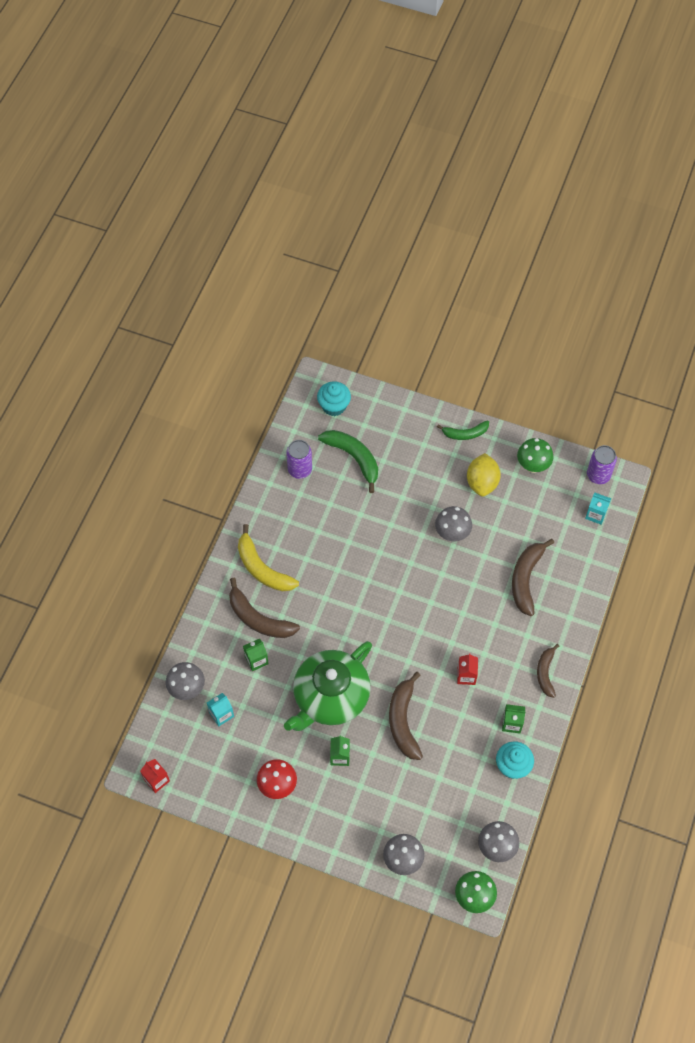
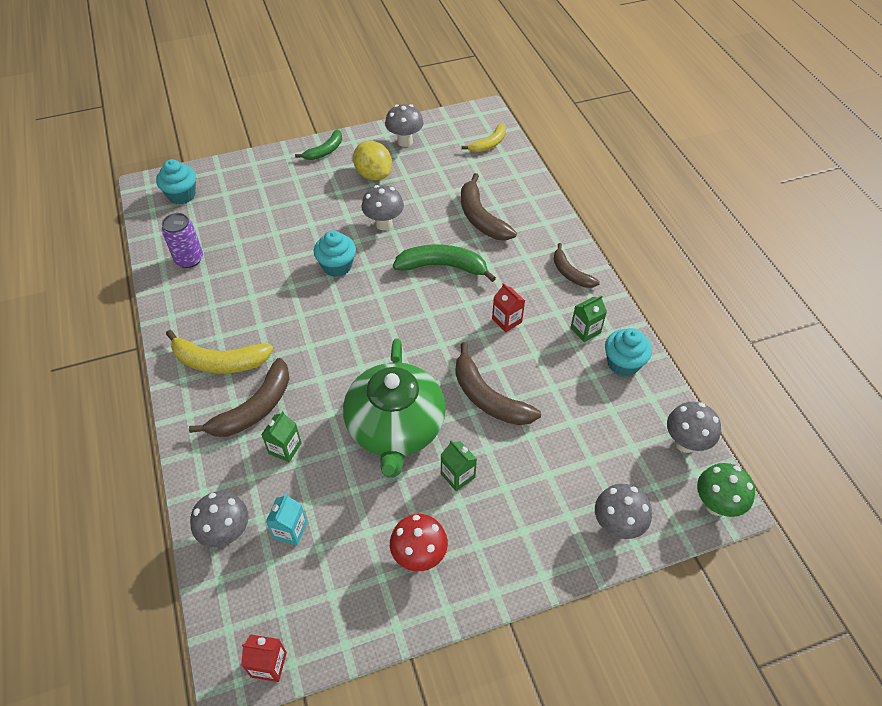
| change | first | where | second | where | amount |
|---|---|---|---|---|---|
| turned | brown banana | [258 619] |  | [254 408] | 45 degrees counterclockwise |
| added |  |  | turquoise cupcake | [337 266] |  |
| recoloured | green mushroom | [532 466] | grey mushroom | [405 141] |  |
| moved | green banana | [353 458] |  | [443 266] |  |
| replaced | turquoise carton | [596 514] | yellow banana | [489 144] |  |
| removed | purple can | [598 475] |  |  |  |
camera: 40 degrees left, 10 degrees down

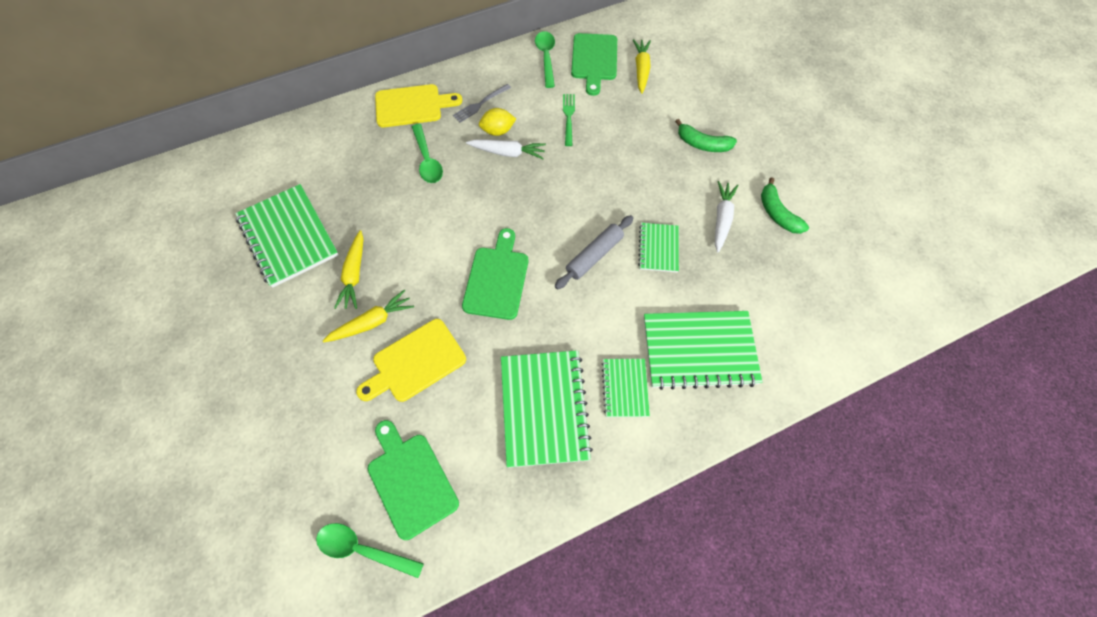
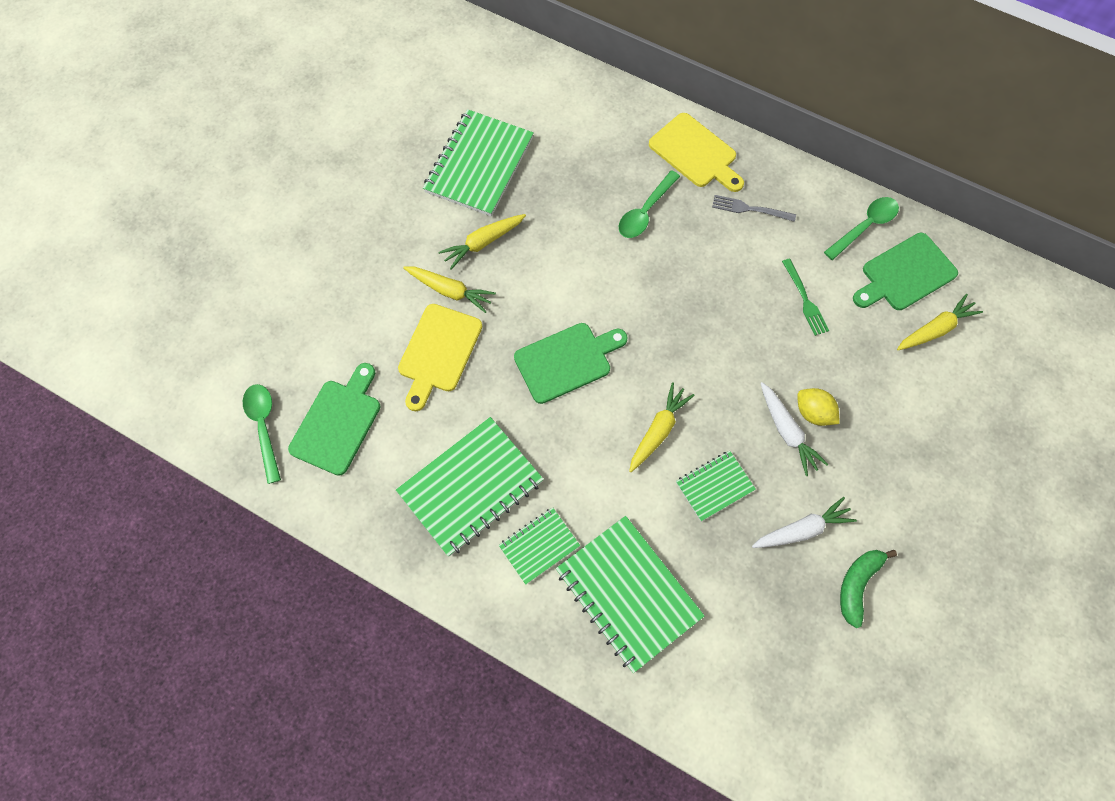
| change | first | where | second | where | amount |
|---|---|---|---|---|---|
| turned | yellow cutting board | [415 362] |  | [439 352] | 90 degrees counterclockwise |
| replaced | grey rolling pin | [594 255] | yellow carrot | [658 430] |  |
| moved | white carrot | [507 153] |  | [787 431] |  |
| turned | green fork | [568 117] |  | [805 299] | 105 degrees clockwise |
| moved | yellow lemon | [498 131] |  | [813 413] |  |
| removed | green banana | [702 144] |  |  |  |
camera: 55 degrees right, 5 degrees up

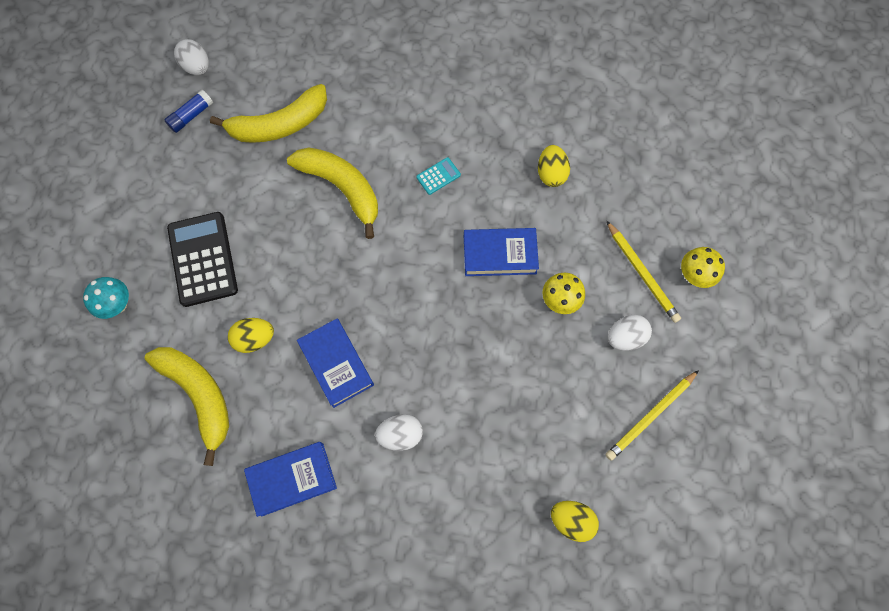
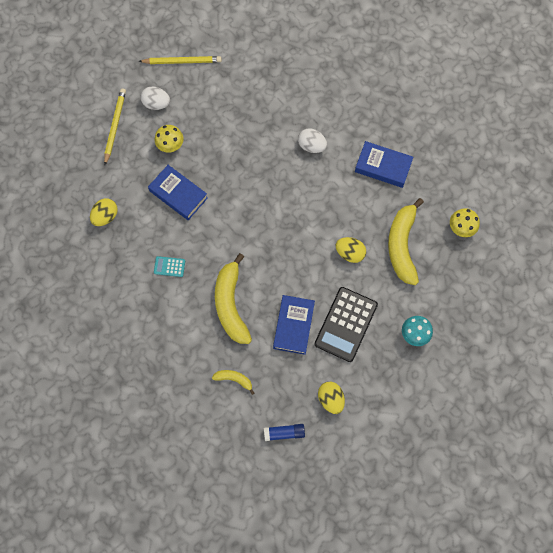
| change | first | where | second | where | amount |
|---|---|---|---|---|---|
| resized | yellow banana | [279 125] |  | [234 379] | x0.47 |
| moved | blue book | [336 364] |  | [293 326] |  |
| moved | yellow egg | [571 520] |  | [330 399] |  |
| moved | yellow mushroom | [694 275] |  | [460 229] |  |
| removed | white egg | [197 67] |  |  |  |
camera: 140 degrees left, 0 degrees up

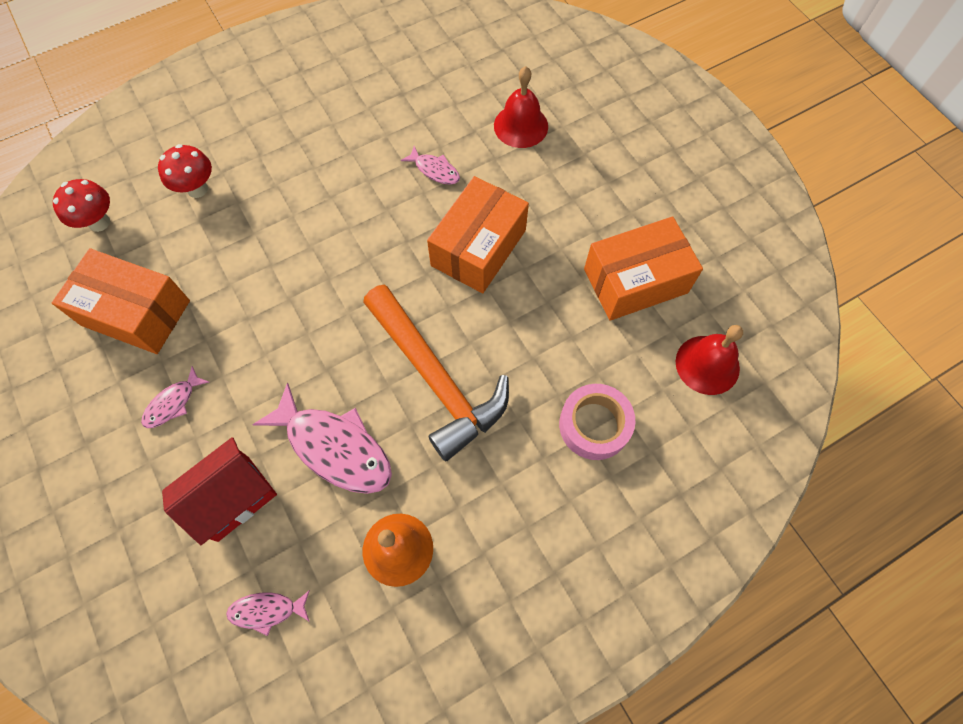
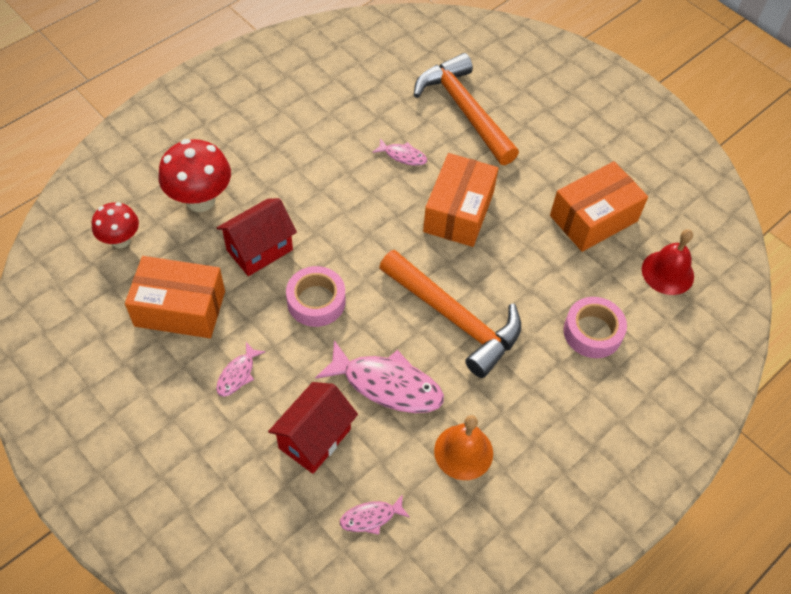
| change | first | where | second | where | amount |
|---|---|---|---|---|---|
| resized | red mushroom | [197 189] |  | [200 200] | x1.58 |
| added |  |  | red house | [259 250] |  |
| added |  |  | pink tape | [316 301] |  |
| replaced | red bell | [521 126] | orange hammer | [464 110] |  |
camera: 15 degrees left, 10 degrees down

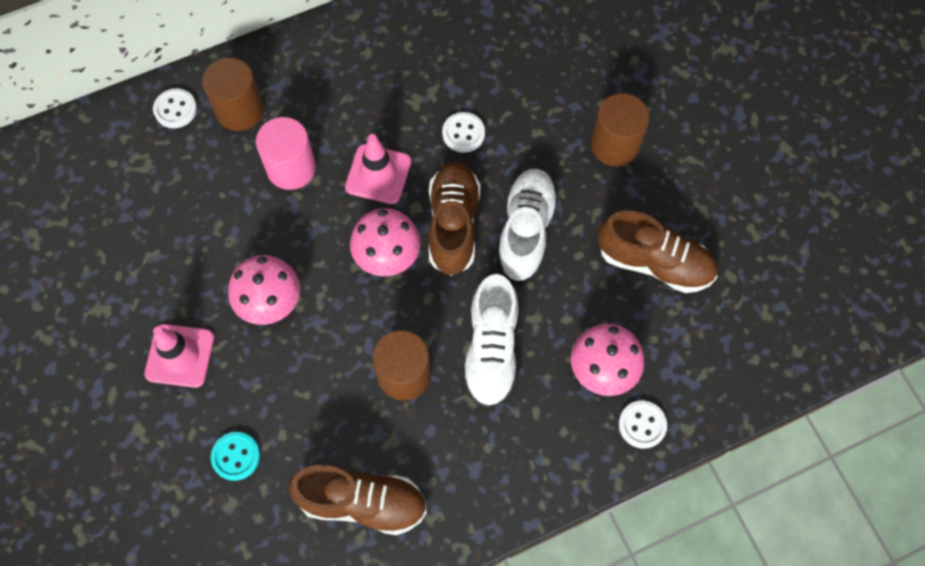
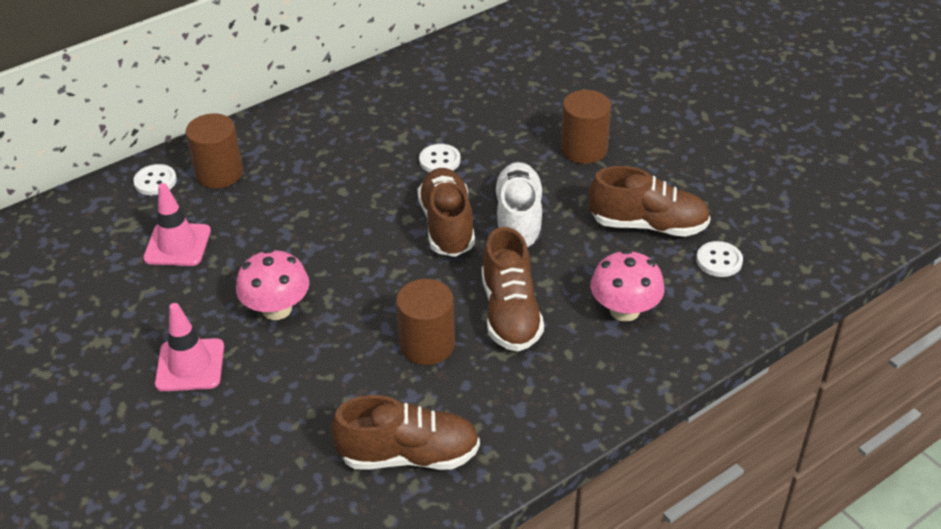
| change | first | where | second | where | amount |
|---|---|---|---|---|---|
| moved | pink traffic cone | [378 174] |  | [177 245] |  |
| recoloured | white shoe | [491 351] | brown shoe | [510 313] |  |
| moved | white button | [642 425] |  | [719 261] |  |
| removed | turquoise button | [236 456] |  |  |  |
| removed | pink cylinder | [291 168] |  |  |  |
| removed | pink mushroom | [387 256] |  |  |  |
camera: 10 degrees left, 25 degrees down

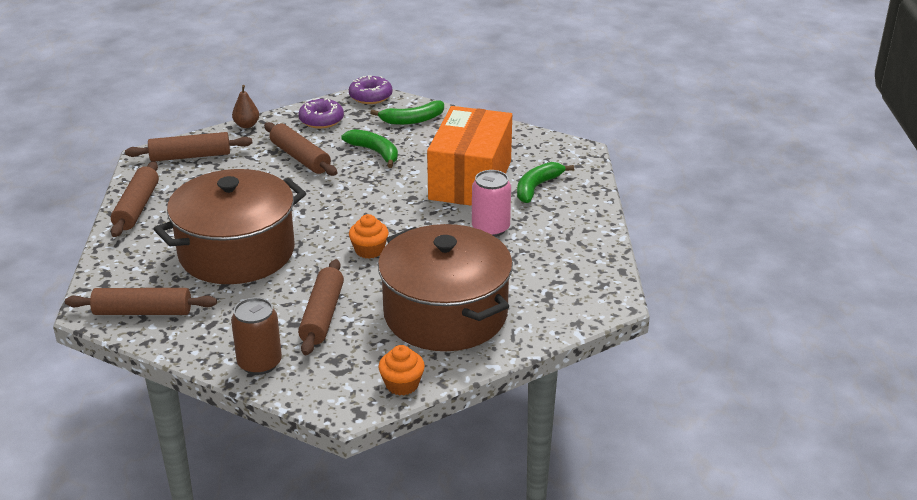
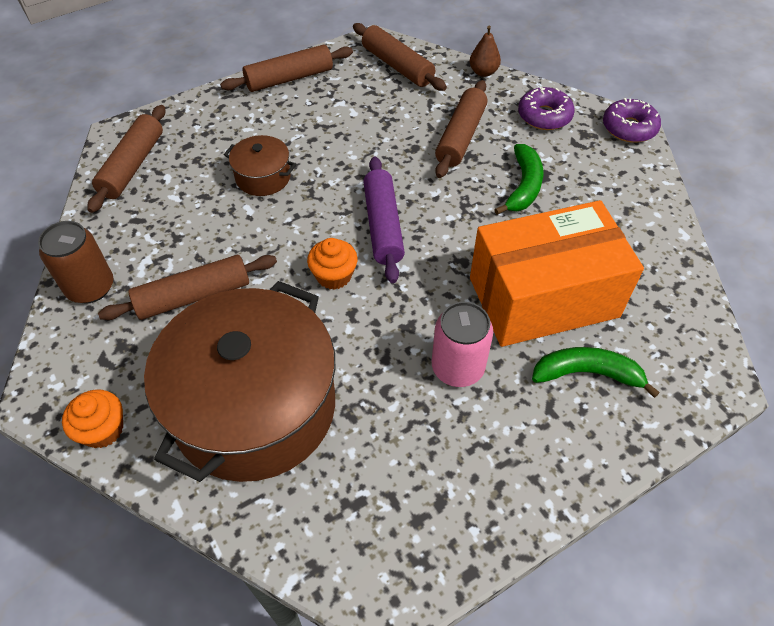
| change | first | where | second | where | amount |
|---|---|---|---|---|---|
| turned | brown rolling pin | [143 312] |  | [132 166] | 45 degrees clockwise |
| resized | brown pot | [236 252] |  | [263 177] | x0.43 |
| added |  |  | purple rolling pin | [383 226] |  |
| removed | green banana | [412 120] |  |  |  |
camera: 60 degrees right, 20 degrees up

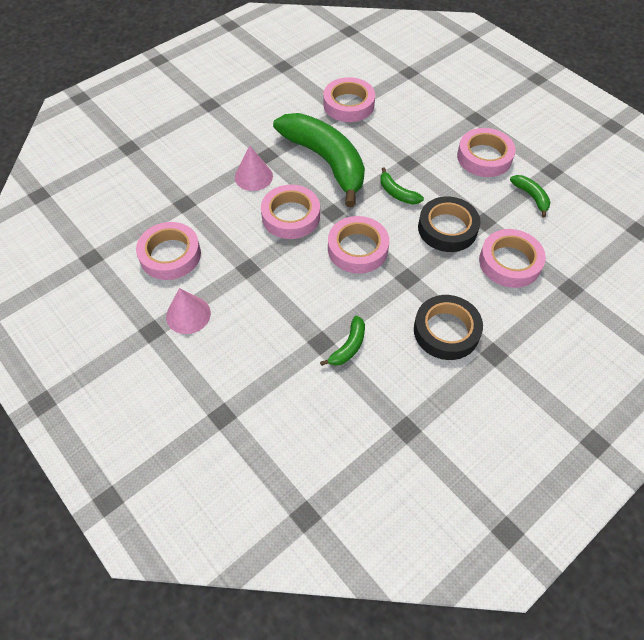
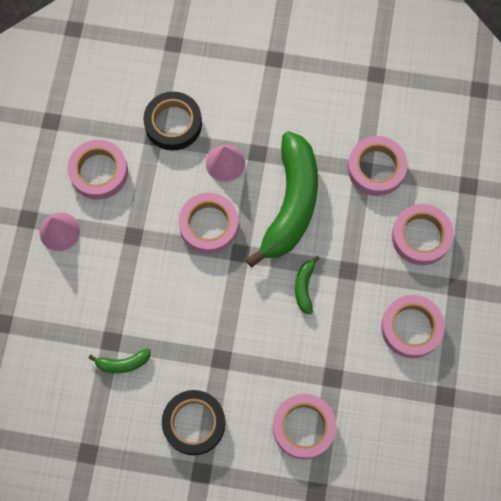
| change | first | where | second | where | amount |
|---|---|---|---|---|---|
| moved | black tape | [447 228] |  | [173 123] |  |
| moved | pink tape | [357 249] |  | [421 236] |  |
| removed | green banana | [531 197] |  |  |  |
camera: 50 degrees right, 15 degrees up

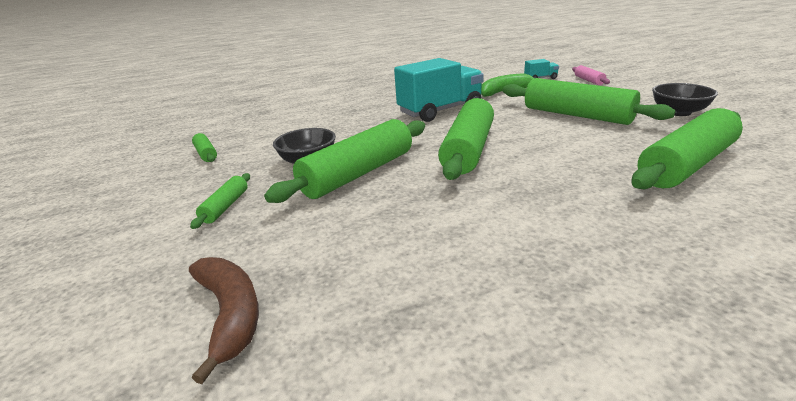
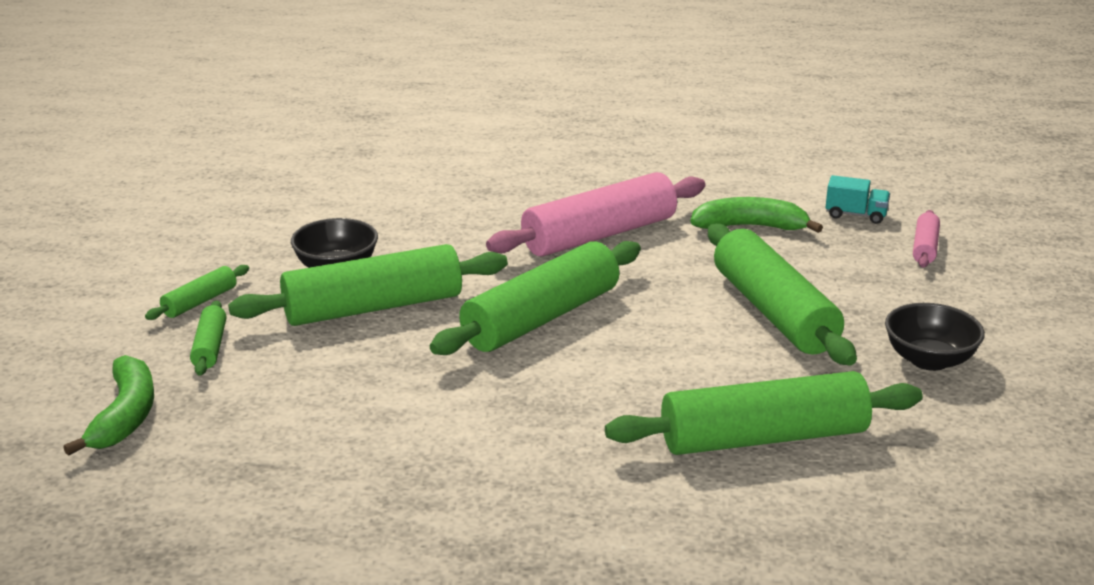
| change | first | where | second | where | amount |
|---|---|---|---|---|---|
| recoloured | brown banana | [230 314] | green banana | [125 416] |  |
| moved | green rolling pin | [206 154] |  | [210 347] |  |
| replaced | turquoise truck | [440 111] | pink rolling pin | [599 235] |  |
camera: 25 degrees right, 0 degrees up

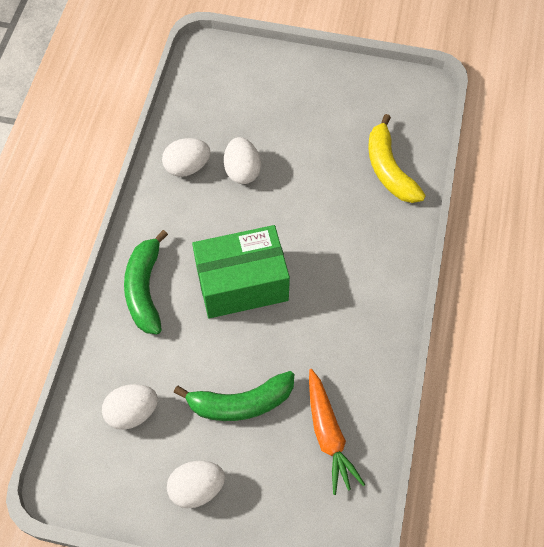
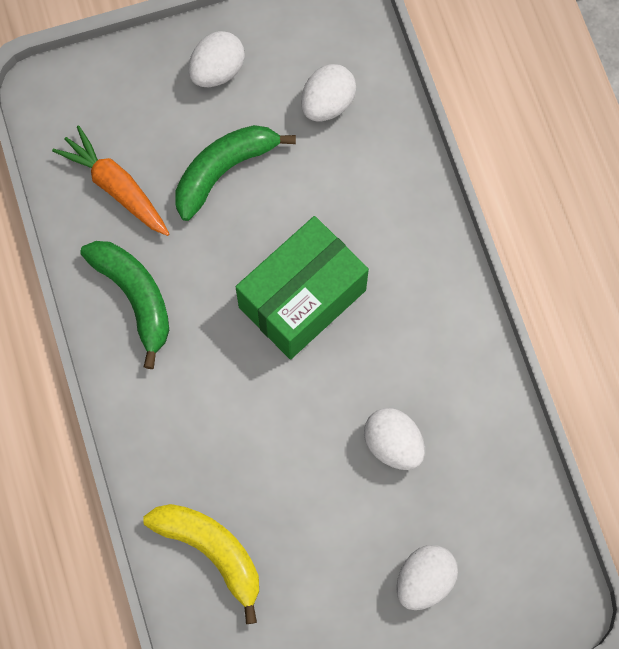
| change | first | where | second | where | amount |
|---|---|---|---|---|---|
| moved | green banana | [145 289] |  | [135 298] |  |
| moved | white egg | [187 167] |  | [424 580] |  |
camera: 150 degrees right, 10 degrees up

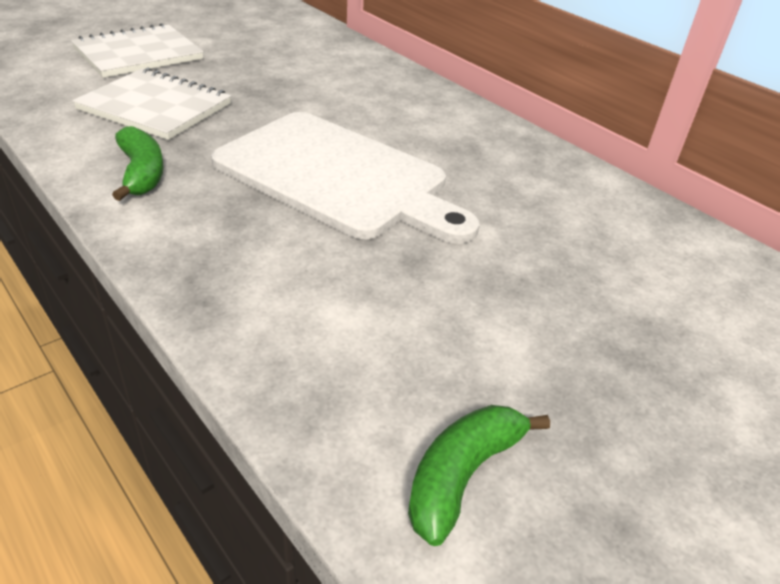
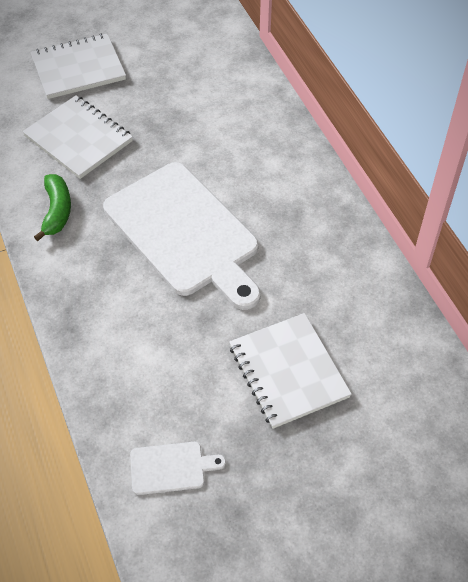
| change | first | where | second | where | amount |
|---|---|---|---|---|---|
| replaced | green banana | [462 475] | white cutting board | [171 468] |  |
| added |  |  | white notebook | [288 371] |  |
camera: 20 degrees right, 15 degrees up

